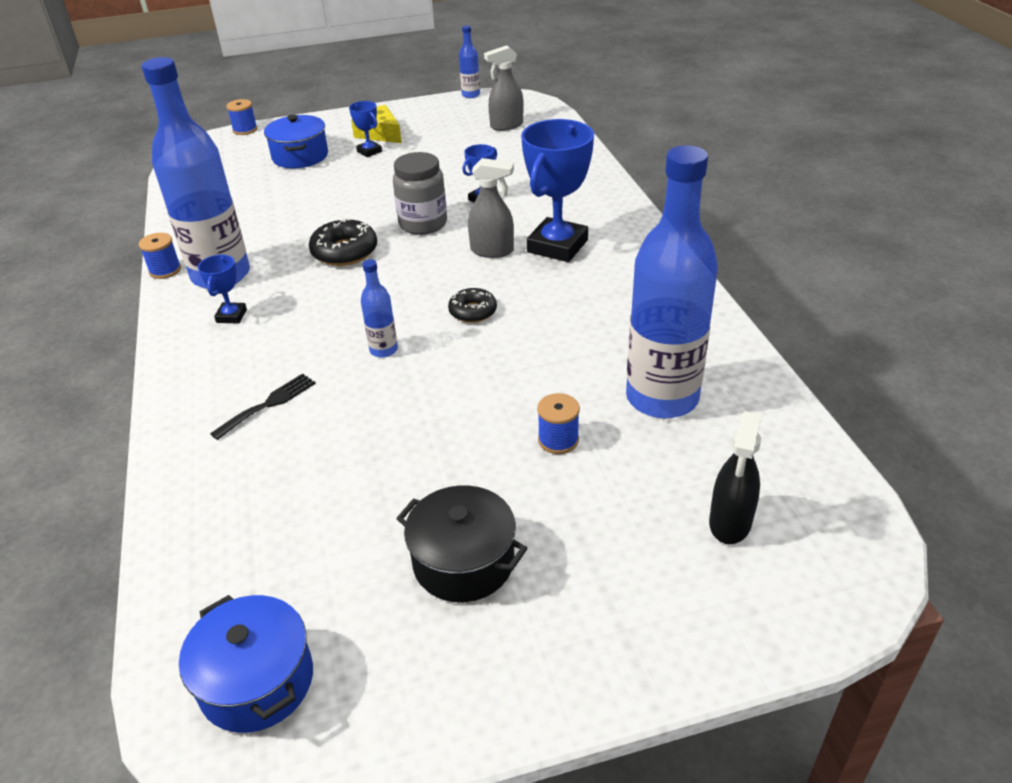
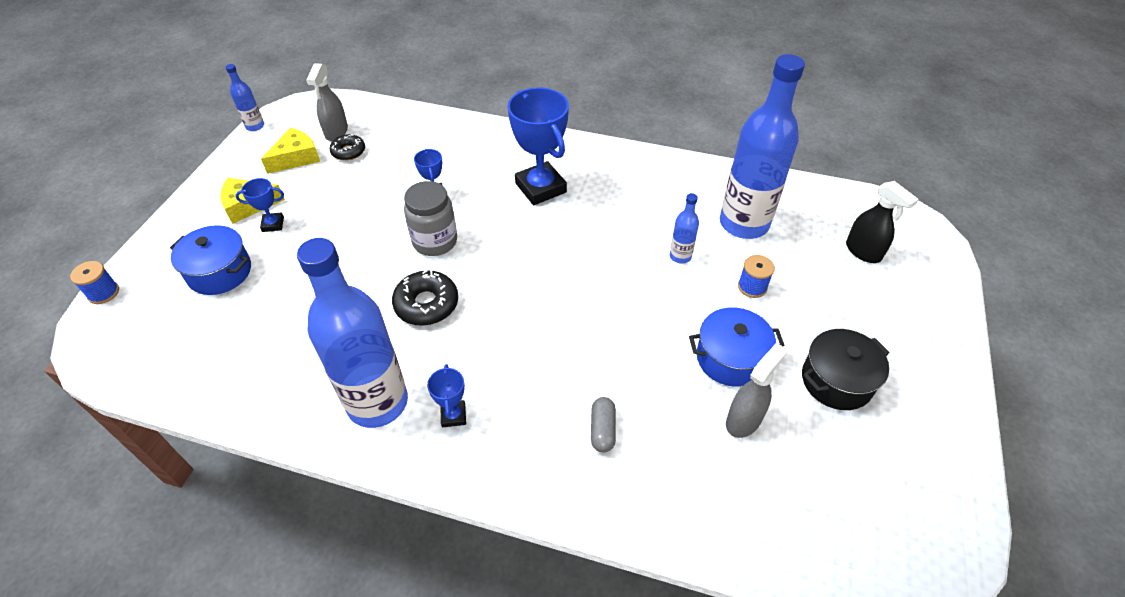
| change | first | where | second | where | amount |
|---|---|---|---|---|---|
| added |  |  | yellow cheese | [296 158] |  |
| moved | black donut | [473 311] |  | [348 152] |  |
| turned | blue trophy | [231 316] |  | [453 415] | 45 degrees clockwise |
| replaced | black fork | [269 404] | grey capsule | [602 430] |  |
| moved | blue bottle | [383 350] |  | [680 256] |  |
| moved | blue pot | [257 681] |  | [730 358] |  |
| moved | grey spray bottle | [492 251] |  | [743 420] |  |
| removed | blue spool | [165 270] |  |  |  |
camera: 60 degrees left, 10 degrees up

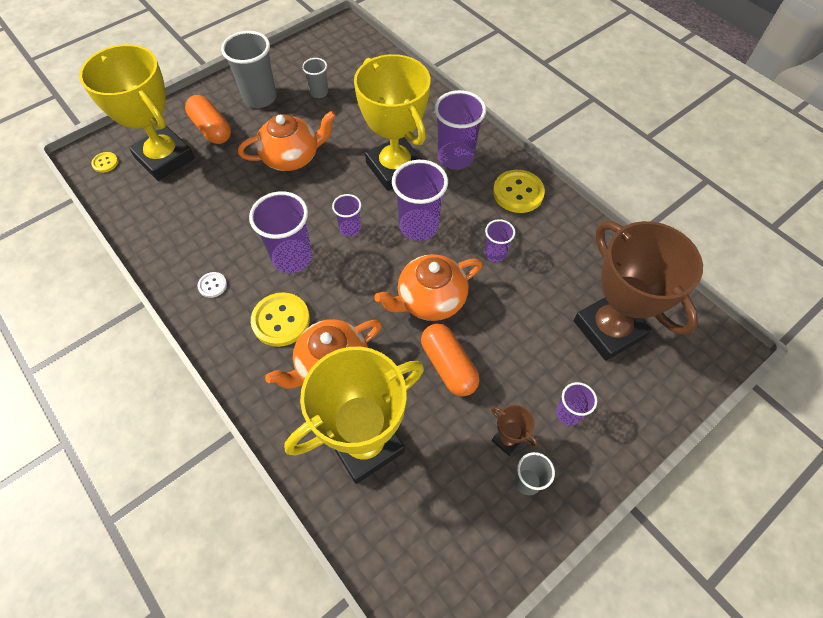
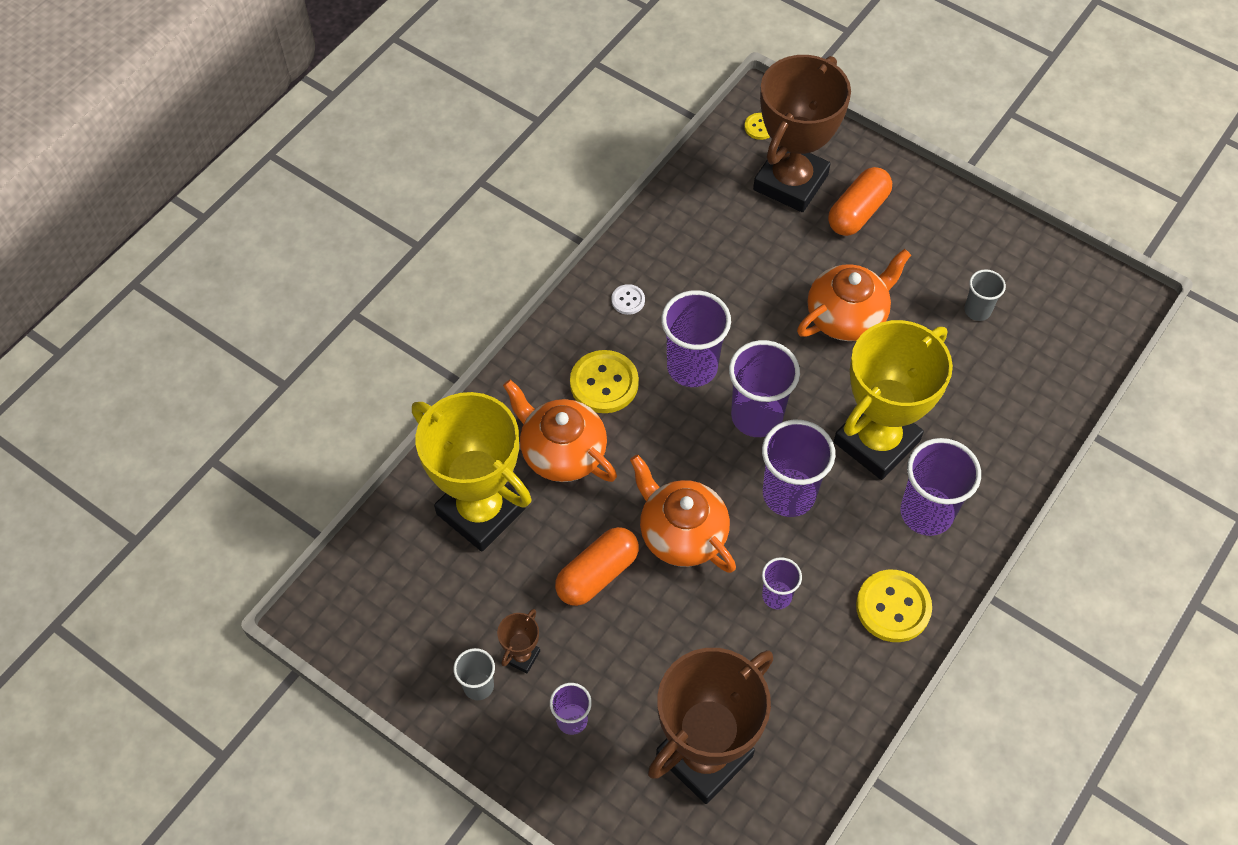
| change | first | where | second | where | amount |
|---|---|---|---|---|---|
| resized | purple cup | [350 228] |  | [756 416] | x1.84 |
| recoloured | yellow trophy | [165 158] | brown trophy | [790 182] |  |
| turned | orange teapot | [292 157] |  | [847 316] | 90 degrees counterclockwise |
| removed | grey cup | [260 97] |  |  |  |
camera: 75 degrees right, 0 degrees up

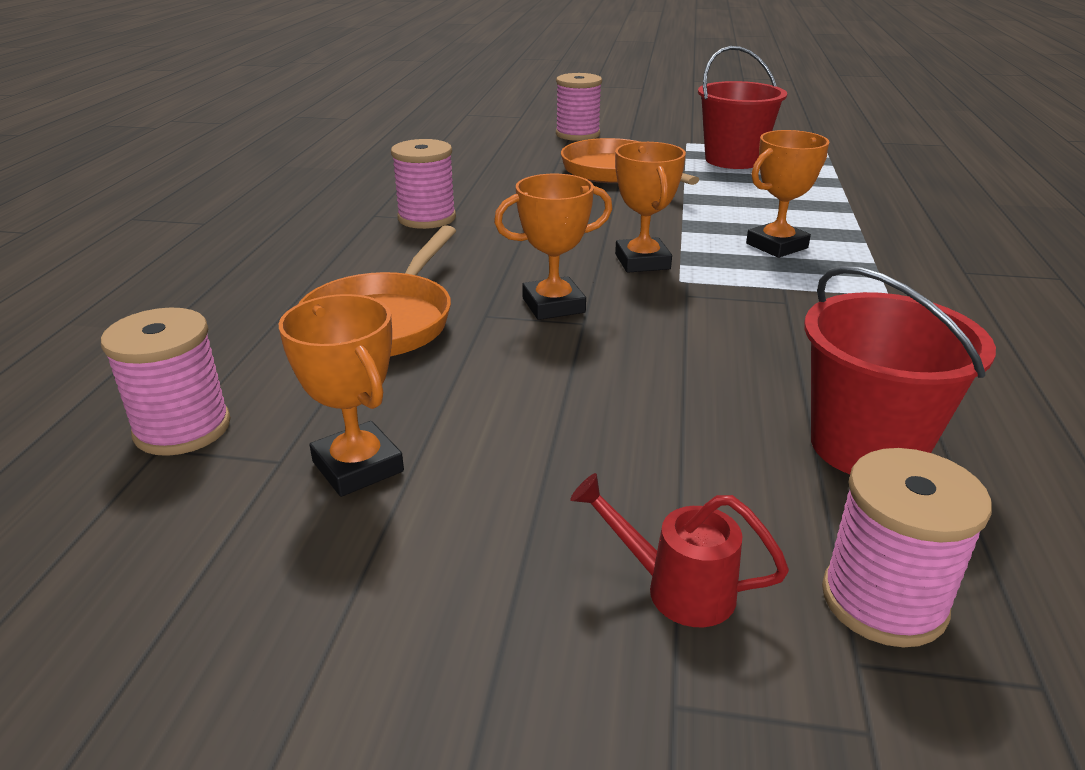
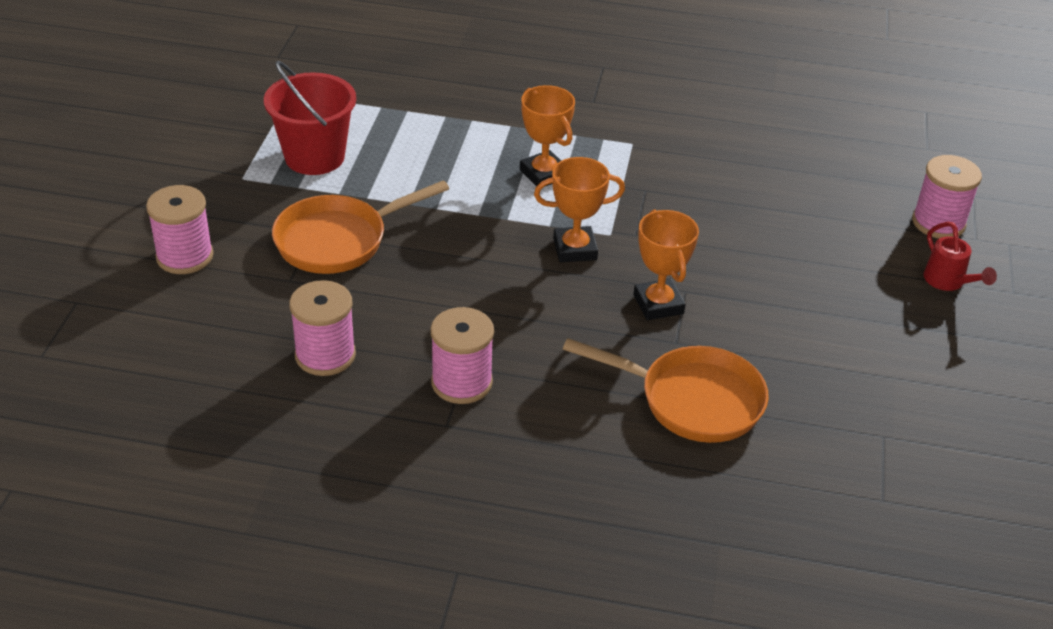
| change | first | where | second | where | amount |
|---|---|---|---|---|---|
| moved | pink spool | [182 428] |  | [325 355] |  |
| turned | red watering can | [675 588] |  | [948 282] | 45 degrees counterclockwise |
| removed | orange trophy | [358 466] |  |  |  |
| removed | red bucket | [867 446] |  |  |  |
camera: 90 degrees left, 10 degrees up

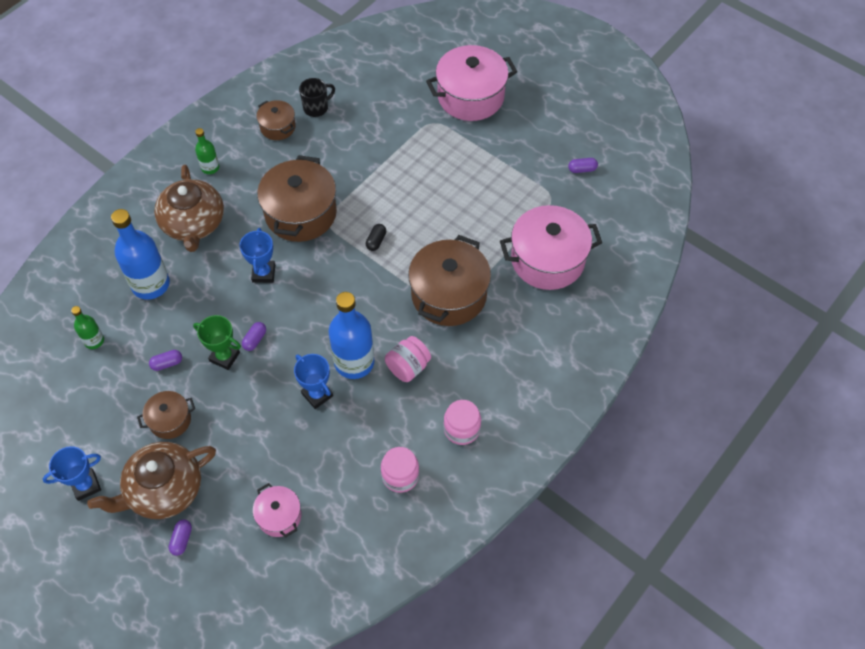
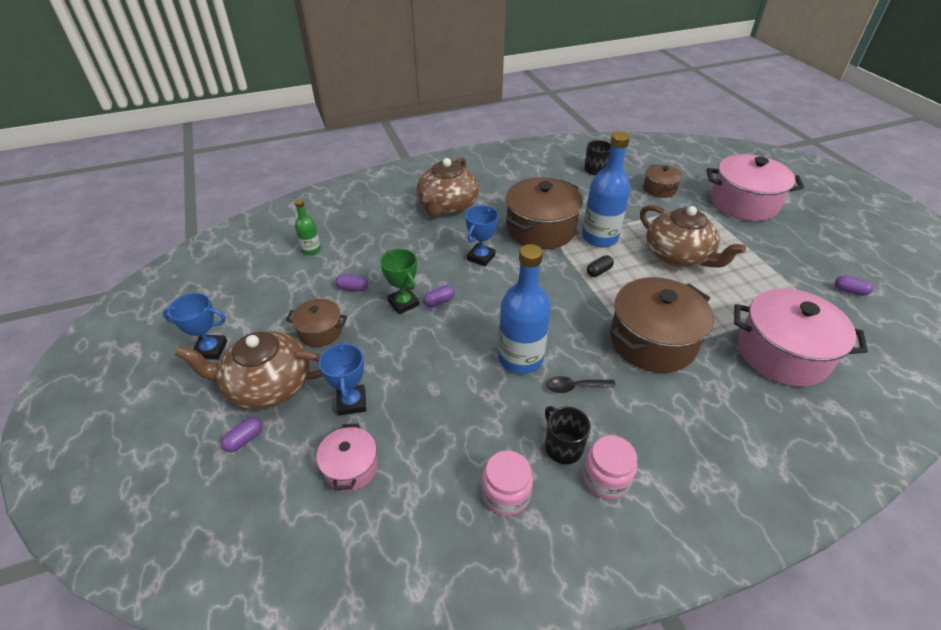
| change | first | where | second | where | amount |
|---|---|---|---|---|---|
| moved | blue trophy | [317 395] |  | [352 402] |  |
| added |  |  | black mug | [562 447] |  |
| replaced | pink jar | [408 367] | black spoon | [575 387] |  |
| moved | blue bottle | [151 284] |  | [599 237] |  |
| added |  |  | brown teapot | [678 256] |  |
| moved | brown pot | [278 127] |  | [659 189] |  |
| removed | green bottle | [210 168] |  |  |  |
camera: 30 degrees right, 15 degrees down

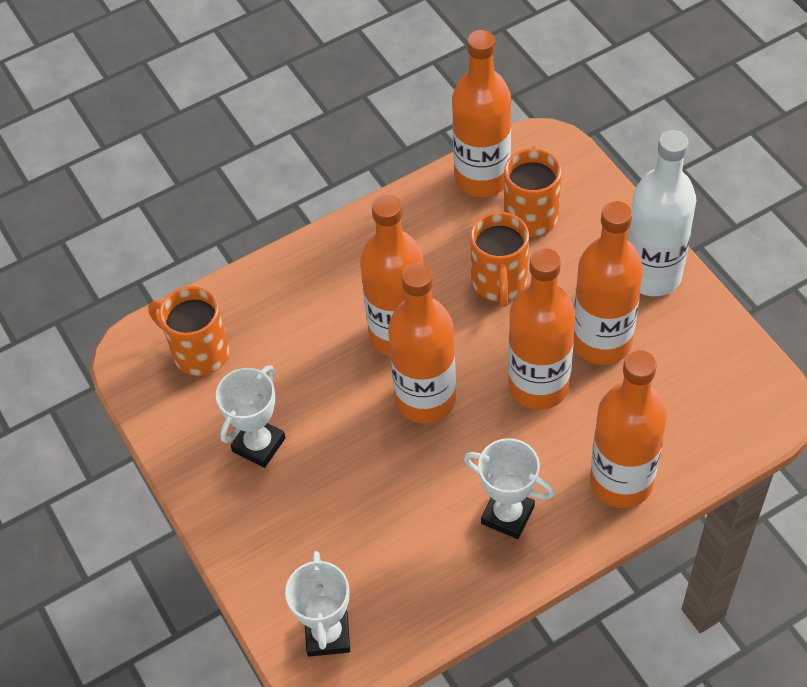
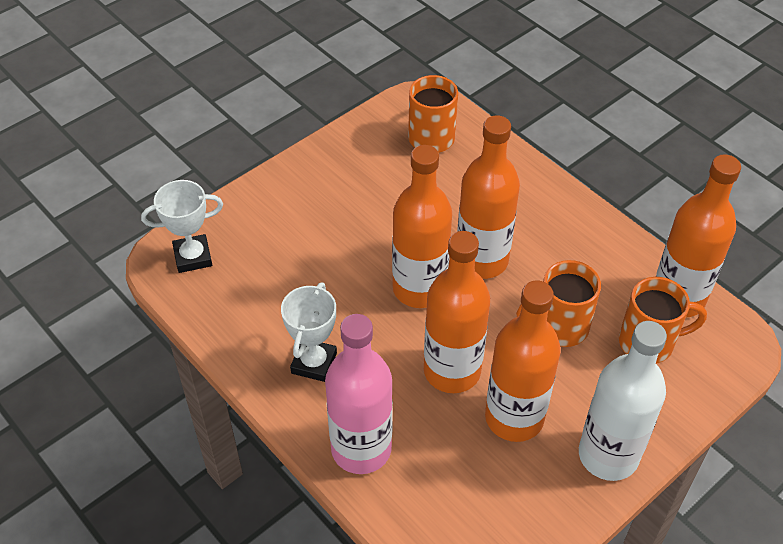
| change | first | where | second | where | amount |
|---|---|---|---|---|---|
| recoloured | orange bottle | [621 482] | pink bottle | [361 449] |  |
| removed | white trophy | [259 445] |  |  |  |
camera: 75 degrees right, 5 degrees down

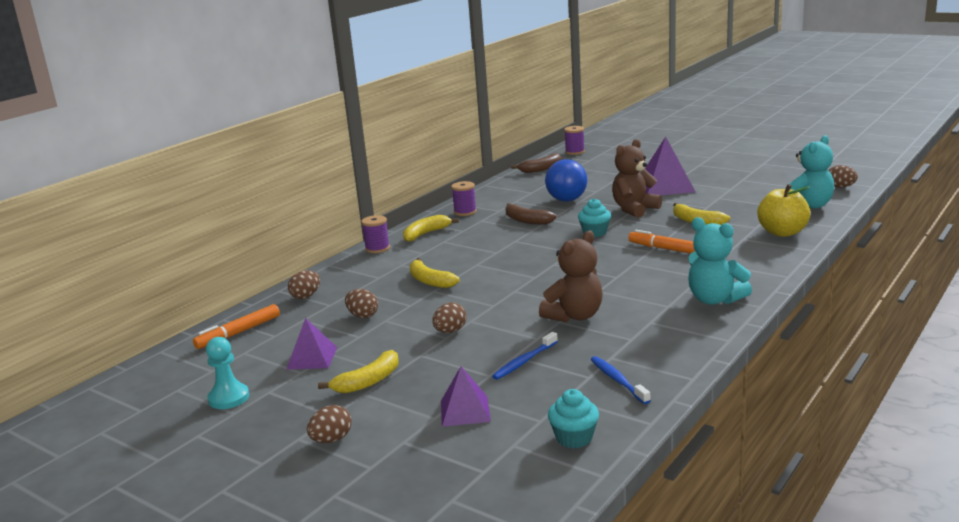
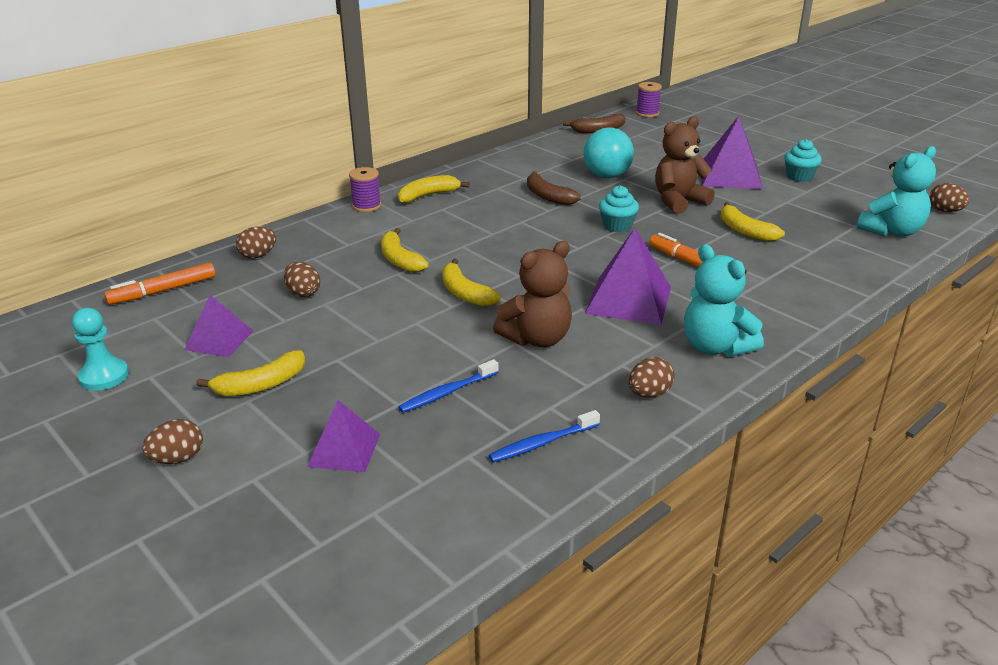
| change | first | where | second | where | amount |
|---|---|---|---|---|---|
| added |  |  | yellow banana | [465 293] |  |
| turned | blue toothbrush | [617 380] |  | [542 443] | 105 degrees counterclockwise |
| recoloured | blue ball | [567 200] | turquoise ball | [607 176] |  |
| added |  |  | purple pyramid | [629 300] |  |
| moved | brown egg | [450 331] |  | [649 394] |  |
| moved | turquoise cupcake | [574 438] |  | [799 176] |  |
| removed | purple spool | [465 212] |  |  |  |
| removed | yellow apple | [782 232] |  |  |  |
camera: 10 degrees right, 10 degrees up

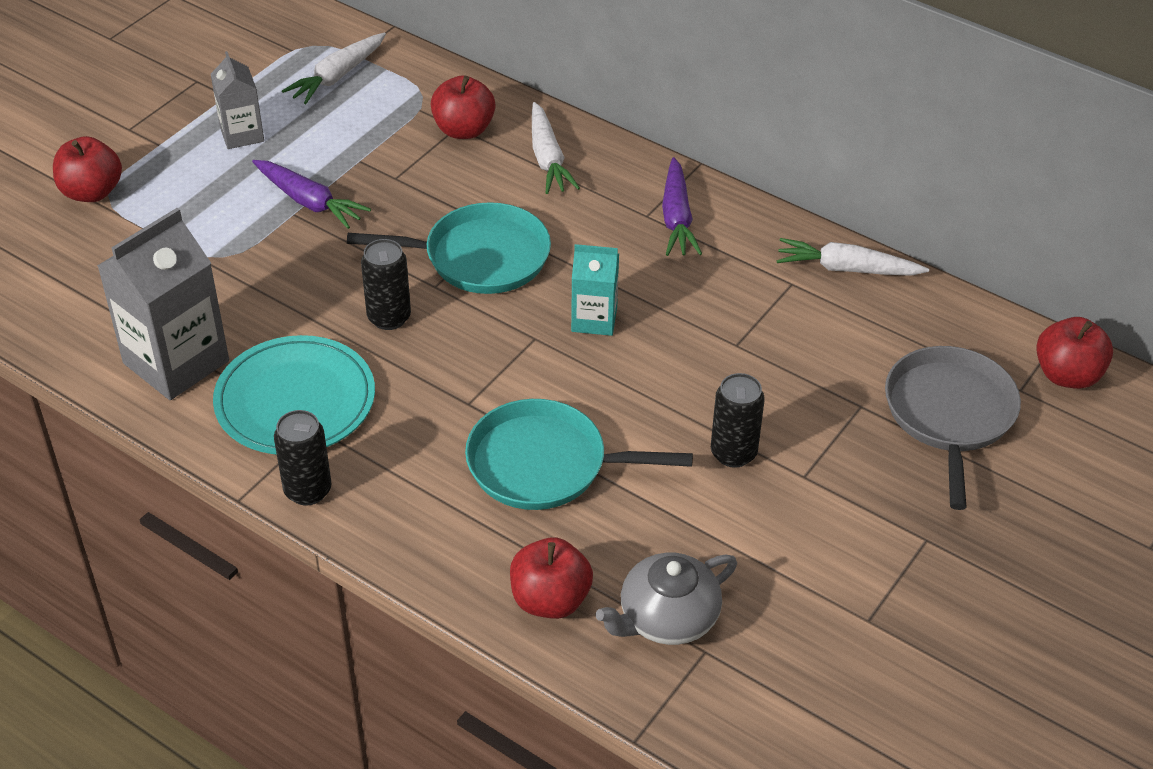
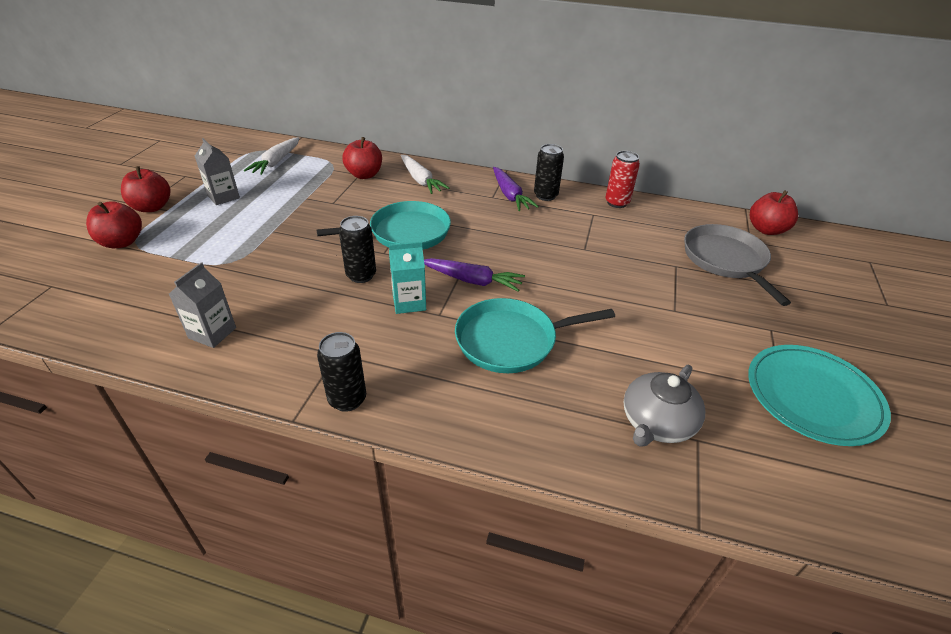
| change | first | where | second | where | amount |
|---|---|---|---|---|---|
| moved | red apple | [550 600] |  | [152 207] |  |
| resized | grey carton | [176 362] |  | [212 333] | x0.56 |
| moved | turquoise carton | [594 319] |  | [409 302] |  |
| moved | purple carrot | [309 202] |  | [472 280] |  |
| moved | black can | [733 453] |  | [545 195] |  |
| replaced | white carrot | [847 269] | red can | [617 203] |  |
| moved | turquoise plate | [295 400] |  | [813 396] |  |
camera: 20 degrees left, 5 degrees down

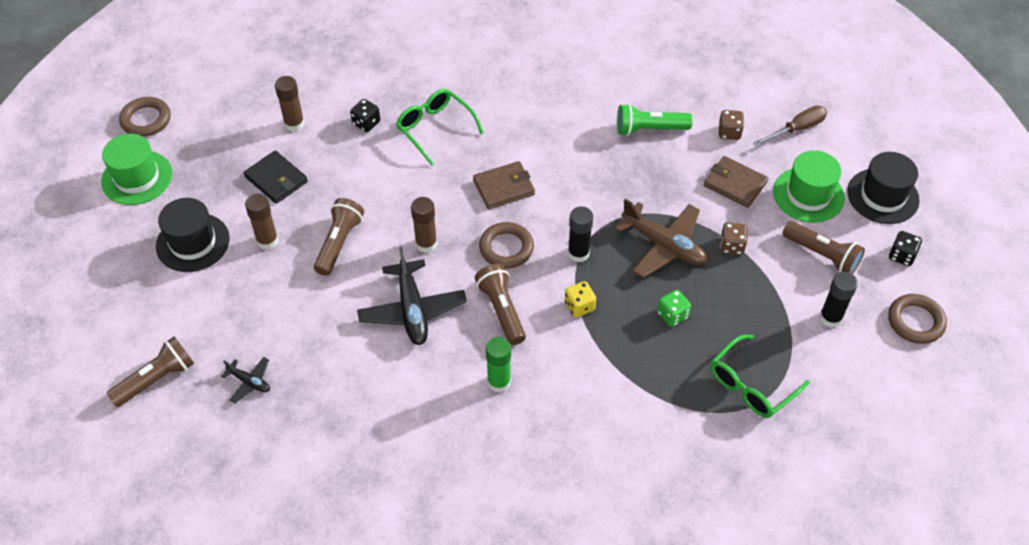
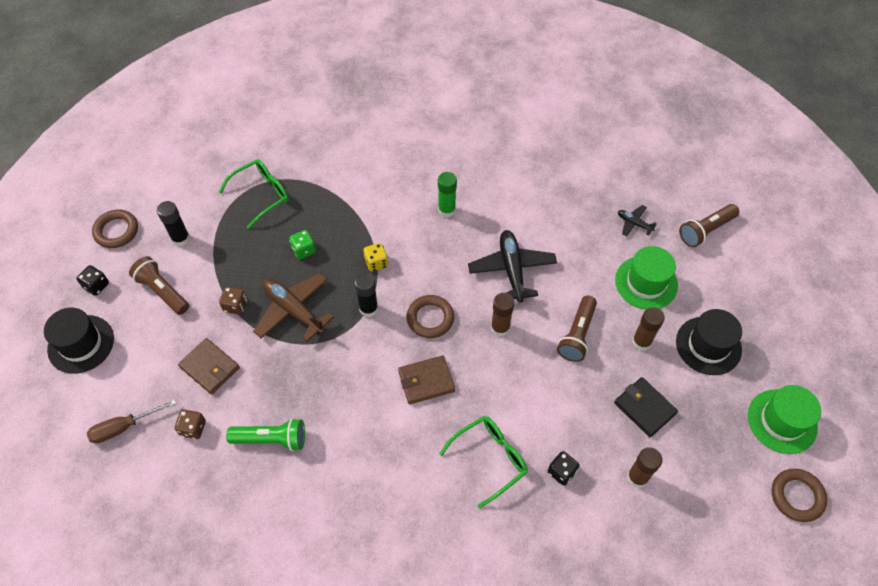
| change | first | where | second | where | amount |
|---|---|---|---|---|---|
| turned | green glasses | [434 128] |  | [490 459] | 90 degrees counterclockwise |
| moved | green hat | [808 195] |  | [646 283] |  |
| removed | brown flashlight | [501 310] |  |  |  |
camera: 175 degrees left, 5 degrees up

